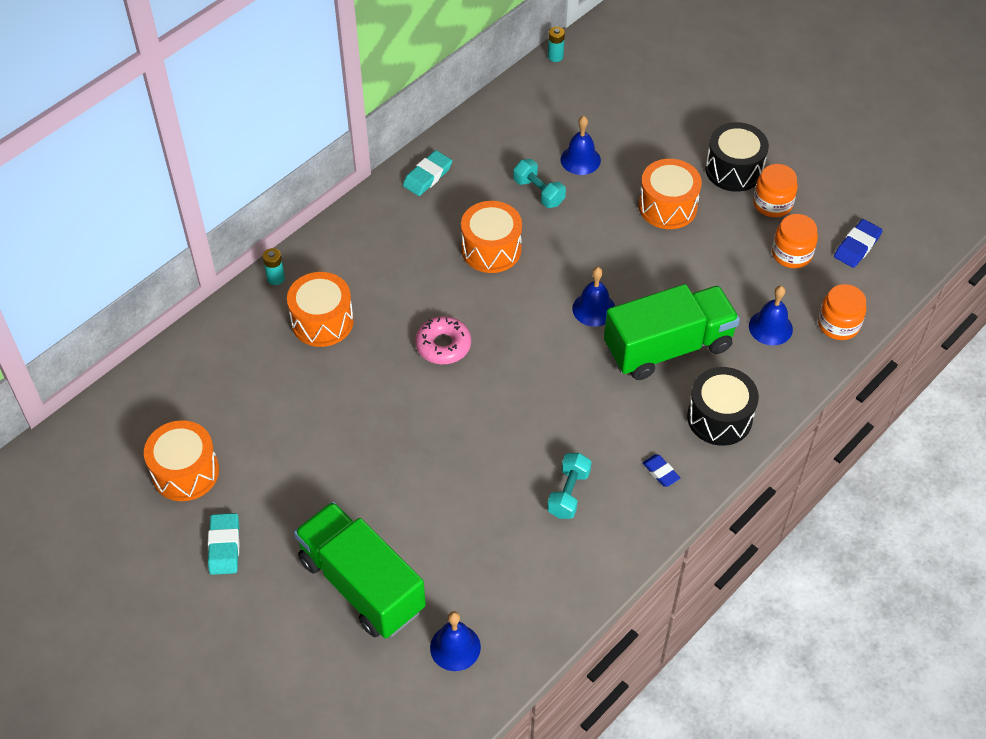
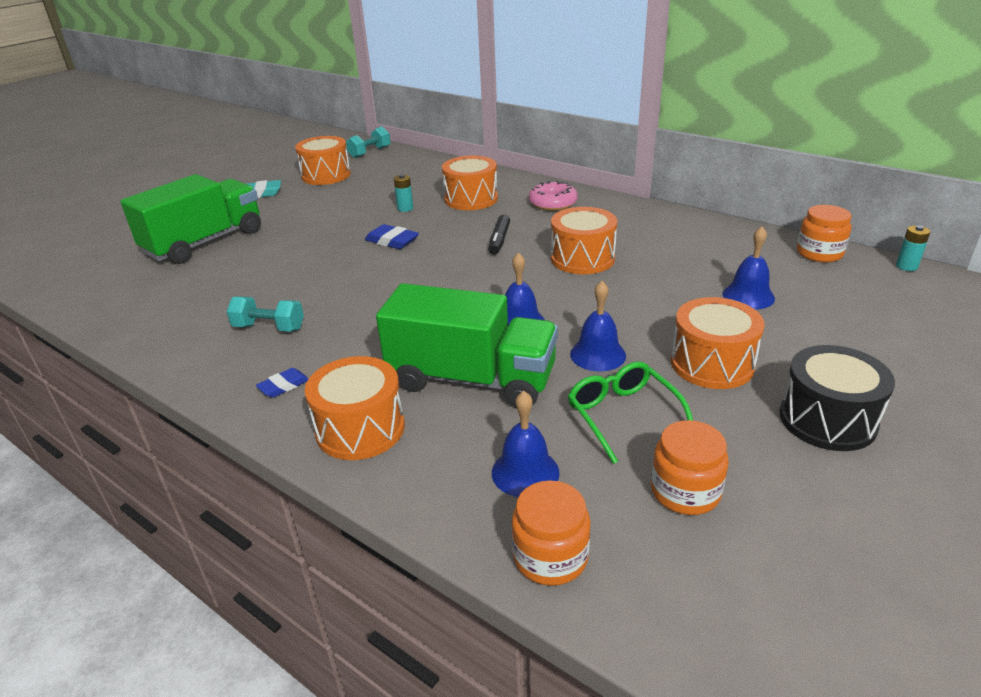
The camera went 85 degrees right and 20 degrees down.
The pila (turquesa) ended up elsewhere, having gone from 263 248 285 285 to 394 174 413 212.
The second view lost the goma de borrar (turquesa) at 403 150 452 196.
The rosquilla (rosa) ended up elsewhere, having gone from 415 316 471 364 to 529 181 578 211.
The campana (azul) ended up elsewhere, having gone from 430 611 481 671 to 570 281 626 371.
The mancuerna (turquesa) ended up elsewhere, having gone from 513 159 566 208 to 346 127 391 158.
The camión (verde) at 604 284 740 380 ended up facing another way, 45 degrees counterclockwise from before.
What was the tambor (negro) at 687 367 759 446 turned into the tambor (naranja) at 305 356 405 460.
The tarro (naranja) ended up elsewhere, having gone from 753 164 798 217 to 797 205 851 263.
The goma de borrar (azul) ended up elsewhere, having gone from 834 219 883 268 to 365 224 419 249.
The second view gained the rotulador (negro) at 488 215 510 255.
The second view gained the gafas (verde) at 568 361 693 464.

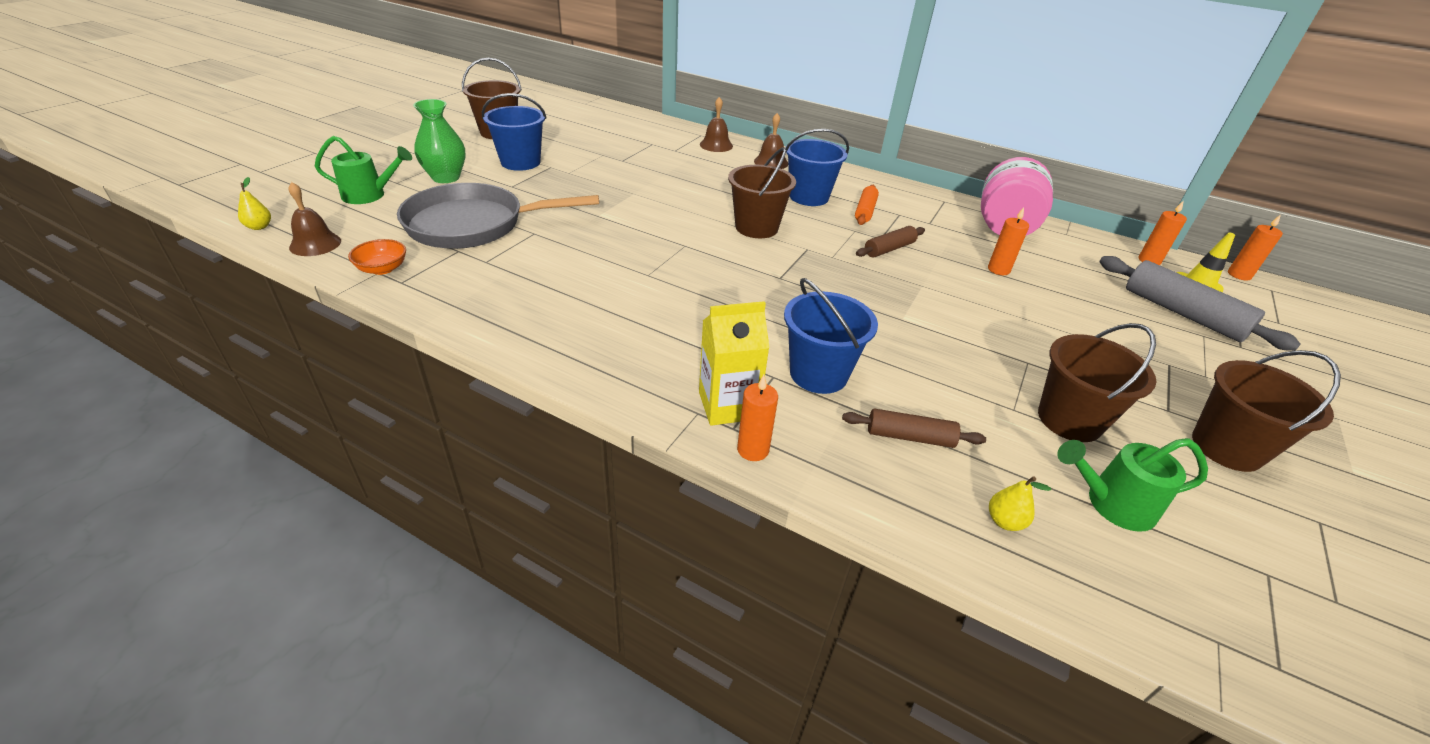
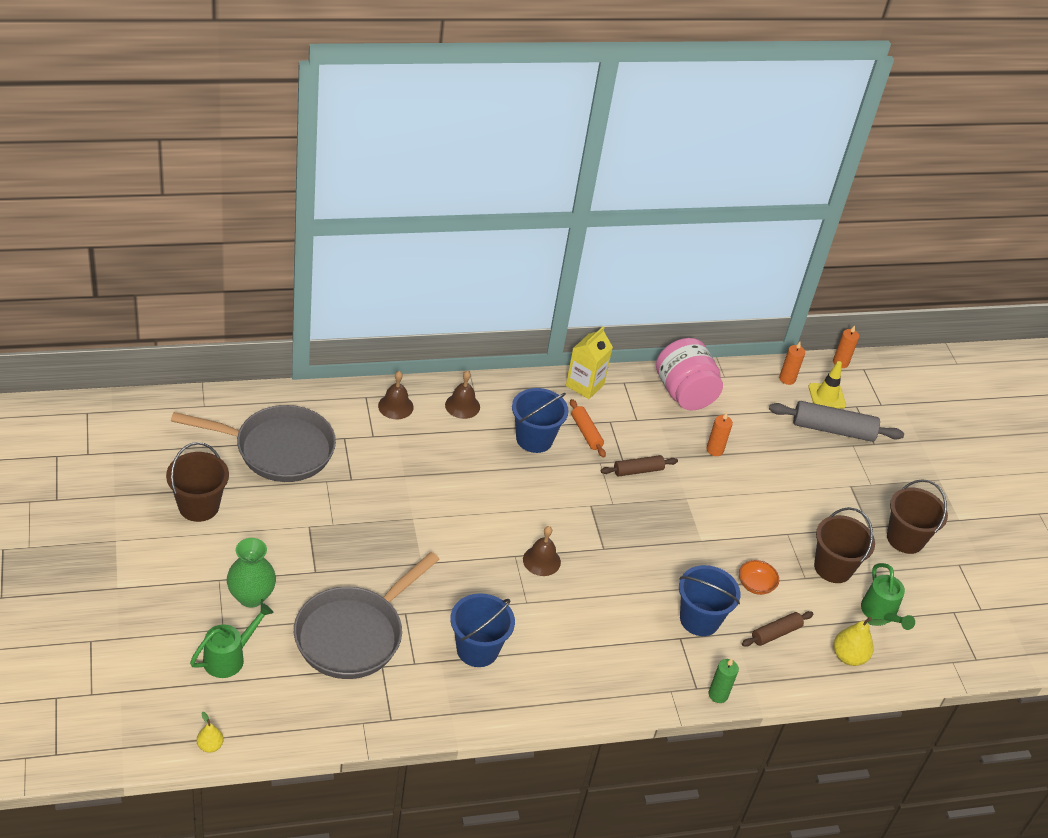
The camera went 45 degrees left and 5 degrees up.
The campana (marrón) ended up elsewhere, having gone from 289 182 341 256 to 523 526 561 576.
The cuenco (naranja) ended up elsewhere, having gone from 348 239 406 275 to 739 560 779 595.
The balde (azul) ended up elsewhere, having gone from 482 93 547 171 to 450 593 515 667.
The cartón de leche (amarillo) ended up elsewhere, having gone from 699 301 770 426 to 566 326 613 399.
The second view lost the balde (marrón) at 728 147 796 238.
What was the vela (naranja) at 737 375 778 461 turned into the vela (verde) at 708 658 739 703.
The rodillo (marrón) at 856 226 925 258 ended up facing another way, 60 degrees clockwise from before.
The size of the pera (amarillo) at 989 477 1051 531 changed by a factor of 1.66.
The regadera (verde) at 1057 438 1208 532 ended up facing another way, 60 degrees counterclockwise from before.
The second view gained the sartén (gris) at 171 405 336 482.

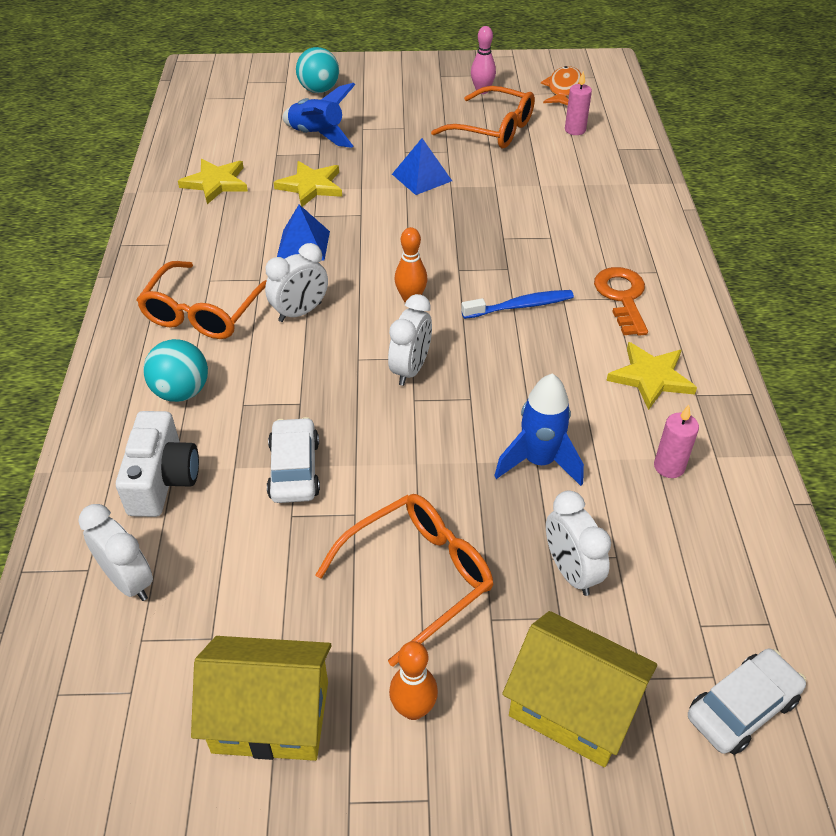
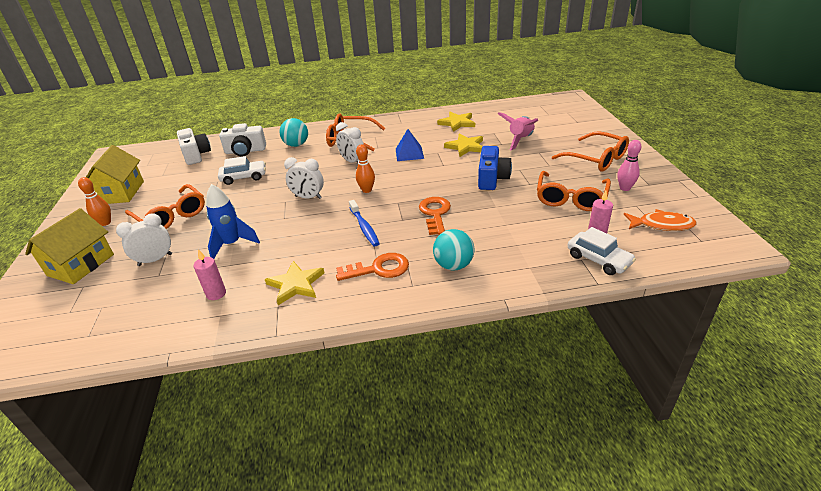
The camera went 85 degrees right and 10 degrees down.
Where the despertador (blanco) stood at 78 504 153 601, the cámara (blanco) came to stand at 177 128 211 165.
What was the cohete (azul) at 282 83 355 148 turned into the cohete (rosa) at 498 112 538 151.
The pelota (turquesa) ended up elsewhere, having gone from 296 47 339 93 to 433 229 474 270.
Where the pirámide (azul) stood at 392 138 452 195, the cámara (azul) came to stand at 478 146 512 190.
The coche (blanco) ended up elsewhere, having gone from 688 649 806 755 to 567 227 636 275.
The second view gained the llave (naranja) at 419 197 451 235.
The second view gained the gafas (naranja) at 552 131 629 171.

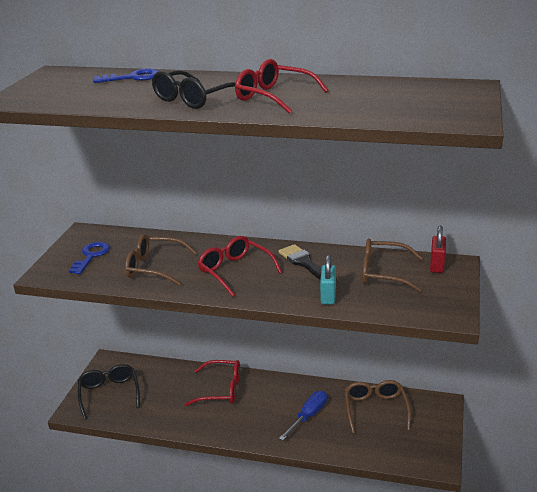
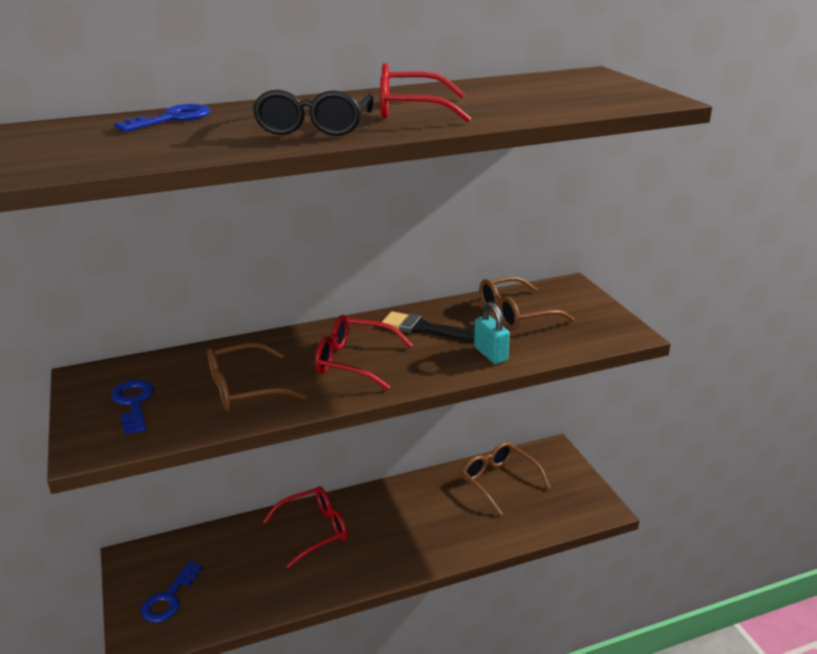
The camera went 35 degrees left and 0 degrees up.
Where the gafas (negro) stood at 78 364 140 420, the llave (azul) came to stand at 141 561 203 623.
The second view lost the destornillador (azul) at 279 391 327 440.
The second view lost the candado (rojo) at 430 226 446 273.

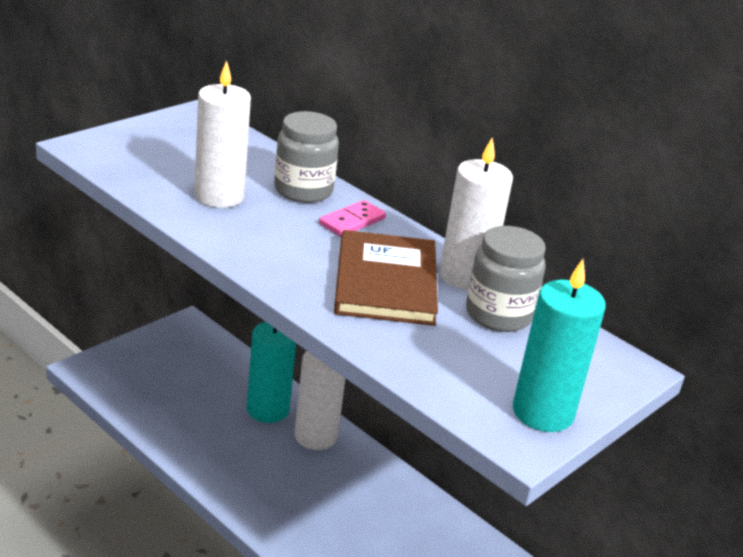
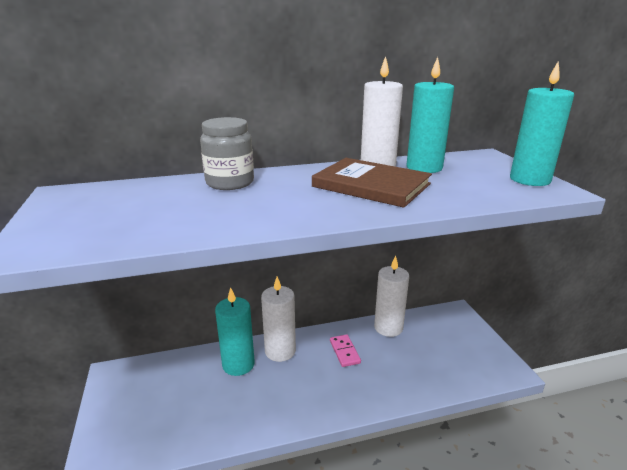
The camera went 55 degrees left and 5 degrees down.
The vela (blanco) ended up elsewhere, having gone from 194 60 251 208 to 374 256 409 337.
The ficha de dominó (rosa) ended up elsewhere, having gone from 319 200 386 237 to 330 334 361 367.
Where the tarro (gris) stood at 466 226 546 332, the vela (turquesa) came to stand at 406 57 454 173.

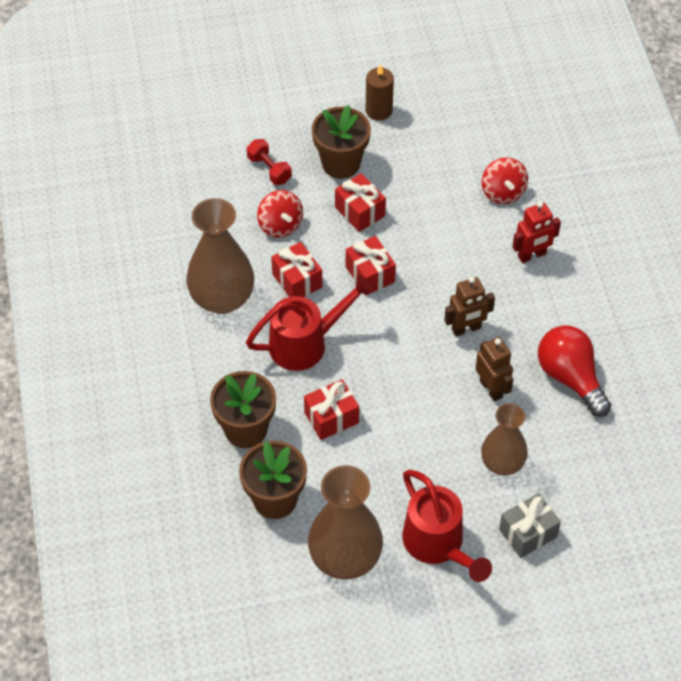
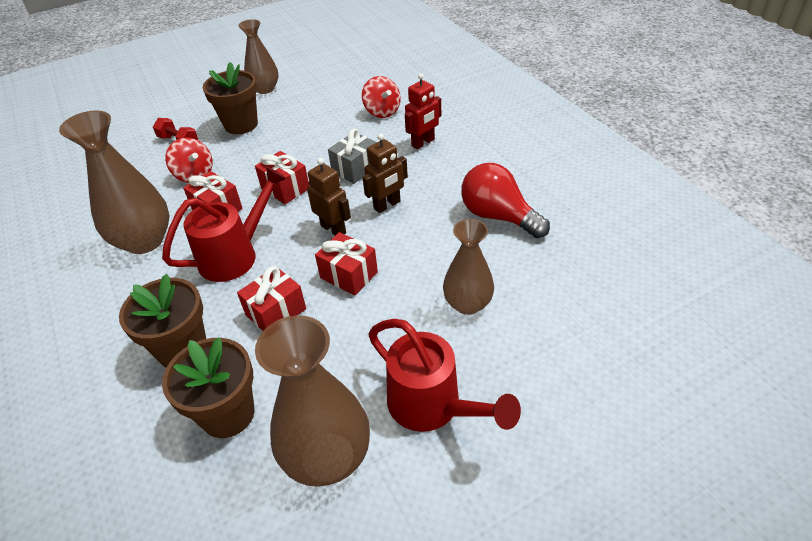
The camera went 15 degrees left and 10 degrees down.
The regalo (rojo) ended up elsewhere, having gone from 335 173 386 232 to 315 232 378 296.
Where the vela (marrón) stood at 366 64 394 121, the florero (marrón) came to stand at 238 19 279 94.
The robot (marrón) ended up elsewhere, having gone from 475 337 513 402 to 307 158 351 235.
The regalo (gris) ended up elsewhere, having gone from 499 493 561 558 to 328 128 377 184.

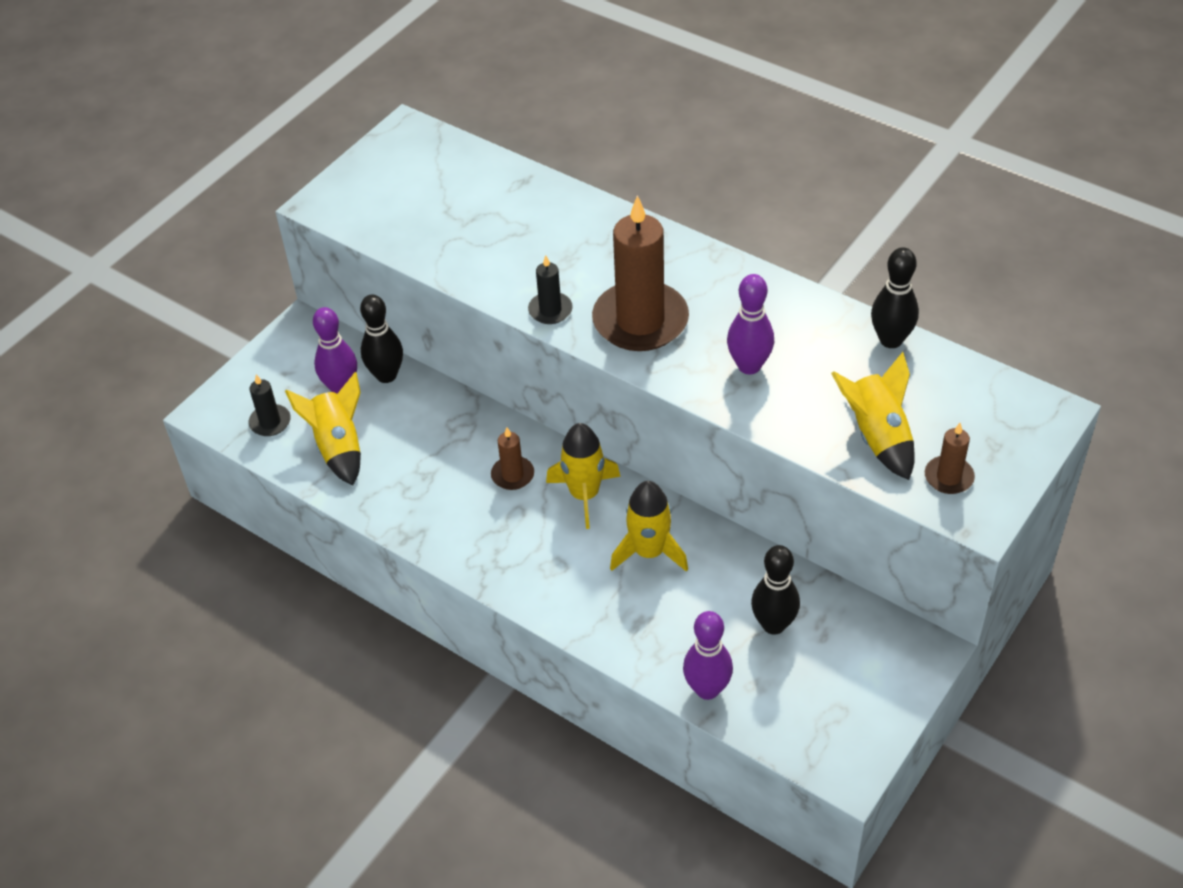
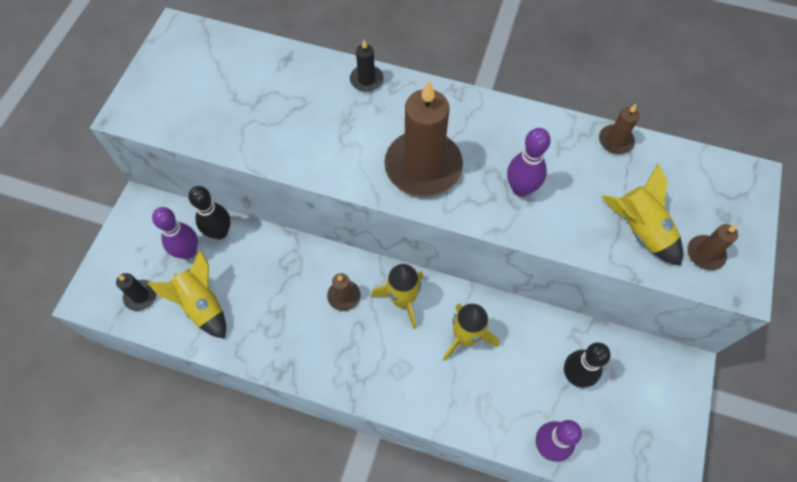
The camera went 20 degrees left and 15 degrees up.
The vela (negro) ended up elsewhere, having gone from 528 255 573 324 to 350 40 384 92.
Where the bolo (negro) stood at 871 247 919 348, the vela (marrón) came to stand at 599 104 640 154.

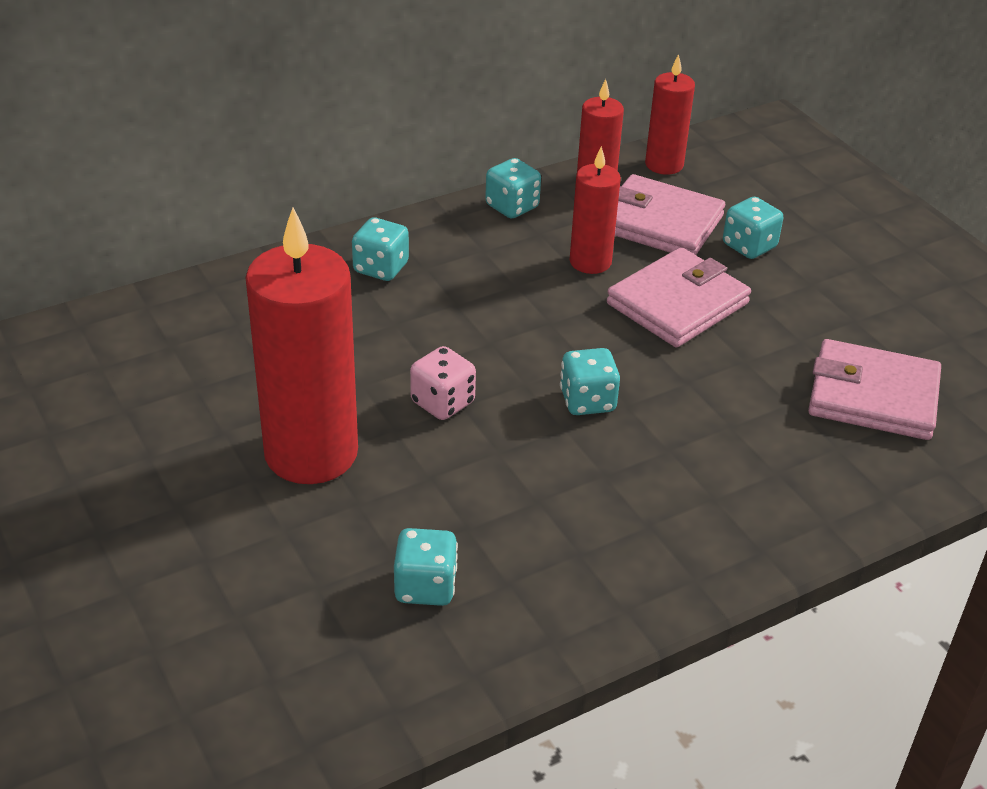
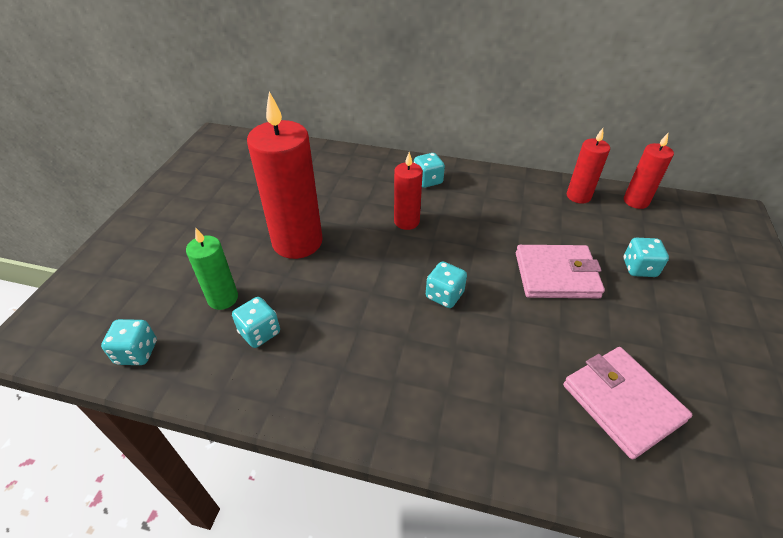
The camera went 45 degrees right and 5 degrees up.
The second view lost the dado (rosa) at 410 346 476 420.
The dado (turquesa) ended up elsewhere, having gone from 485 158 541 218 to 101 319 157 365.
The vela (rojo) ended up elsewhere, having gone from 570 146 621 274 to 394 152 423 230.
The second view lost the cartera (rosa) at 615 174 725 255.
The second view gained the vela (verde) at 186 227 238 310.

